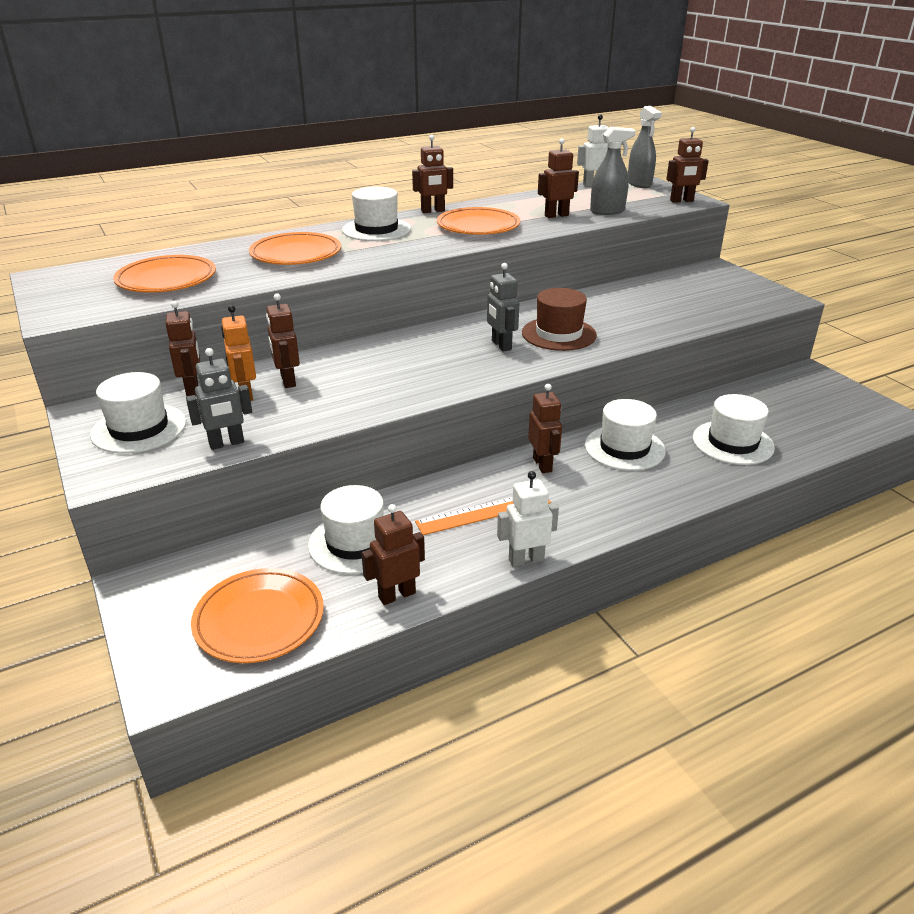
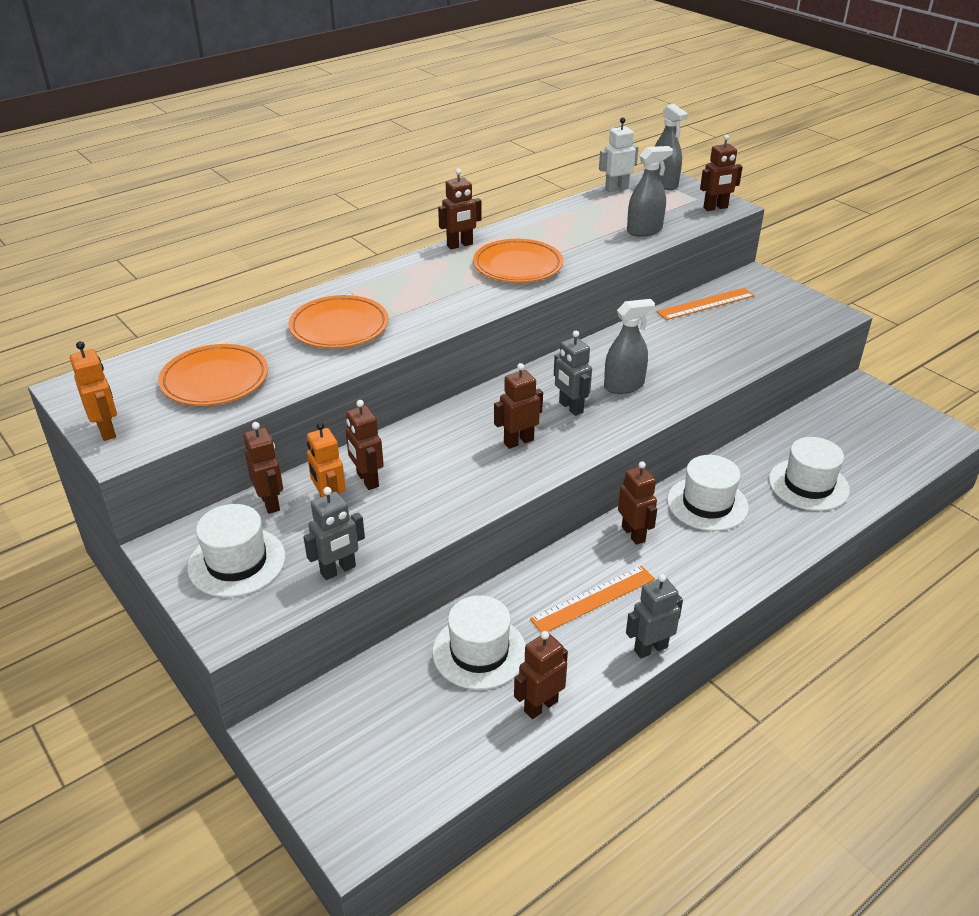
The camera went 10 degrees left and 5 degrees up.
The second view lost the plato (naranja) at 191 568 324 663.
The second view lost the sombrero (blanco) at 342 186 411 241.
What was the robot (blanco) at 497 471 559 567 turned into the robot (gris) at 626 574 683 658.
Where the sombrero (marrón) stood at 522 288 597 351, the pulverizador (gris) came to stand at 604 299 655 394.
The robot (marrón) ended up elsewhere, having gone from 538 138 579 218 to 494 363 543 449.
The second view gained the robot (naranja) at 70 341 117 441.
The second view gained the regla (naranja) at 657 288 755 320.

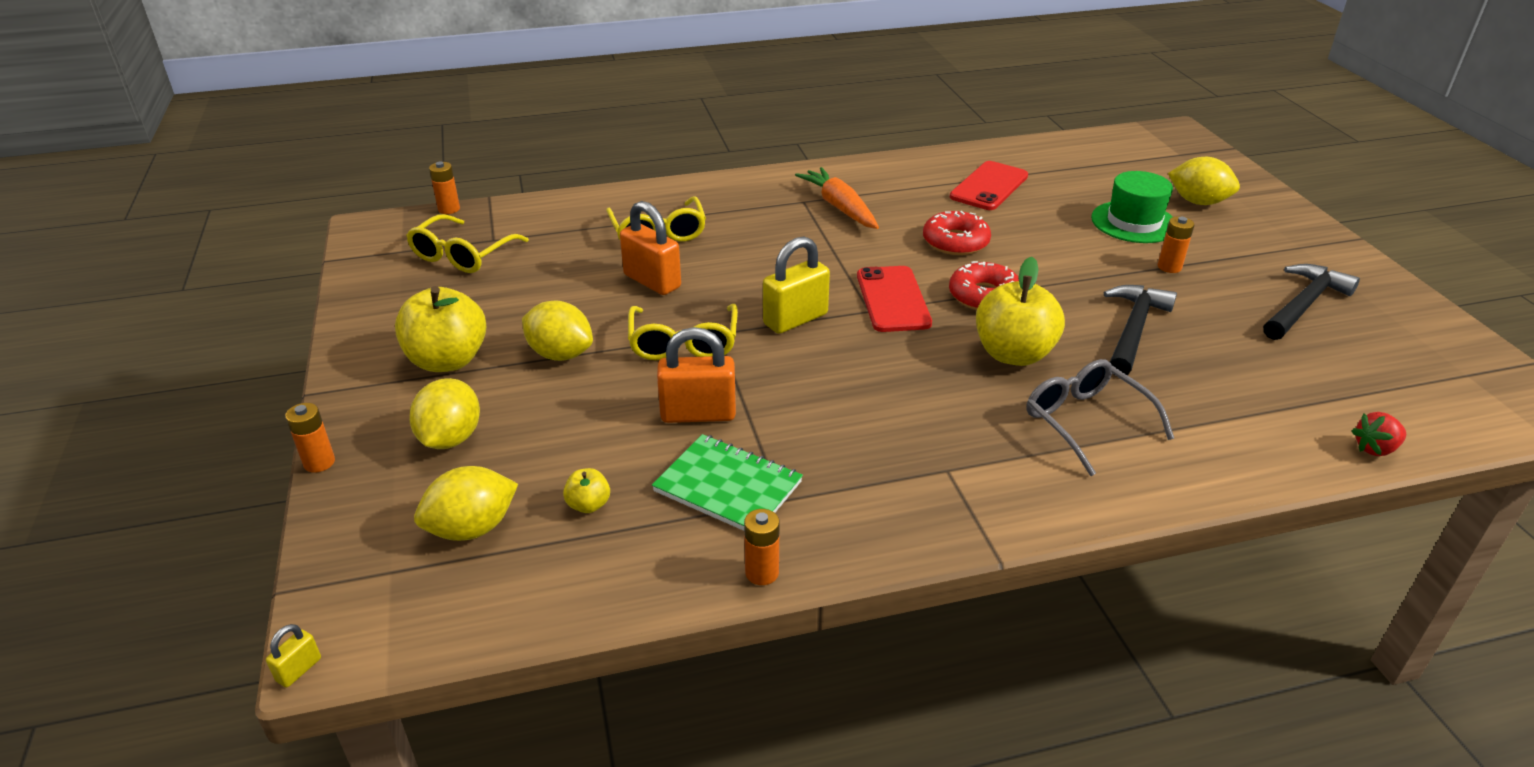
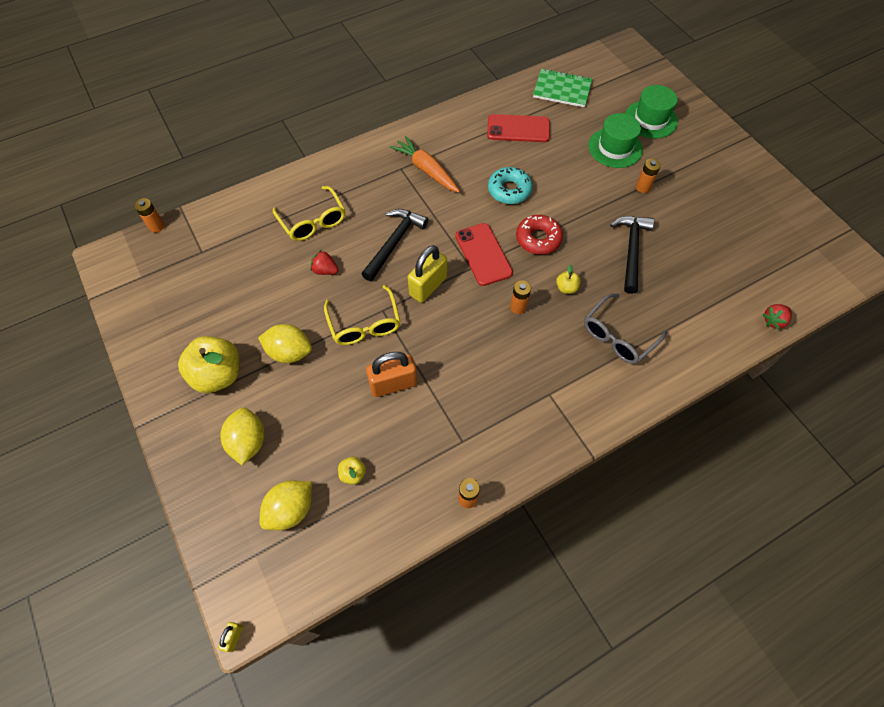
The camera went 15 degrees left and 25 degrees up.
The pila (naranja) ended up elsewhere, having gone from 285 403 335 473 to 510 281 531 314.
The second view lost the gafas (amarillo) at 406 214 529 273.
Where the candado (naranja) stood at 620 201 681 295, the fresa (rojo) came to stand at 310 250 339 275.
The cuaderno (verde) ended up elsewhere, having gone from 652 434 803 531 to 533 69 592 108.
What was the rosquilla (rojo) at 923 211 991 255 turned into the rosquilla (turquesa) at 488 167 532 204.
The móvil (rojo) at 950 161 1028 210 ended up facing another way, 75 degrees clockwise from before.
The size of the manzana (amarillo) at 976 257 1065 366 changed by a factor of 0.45.
The gafas (gris) at 1026 359 1174 476 ended up facing another way, 90 degrees counterclockwise from before.
Where the limón (amarillo) stood at 1168 157 1240 205, the sombrero (verde) came to stand at 625 85 678 138.
The martillo (negro) ended up elsewhere, having gone from 1263 264 1360 340 to 362 209 428 281.

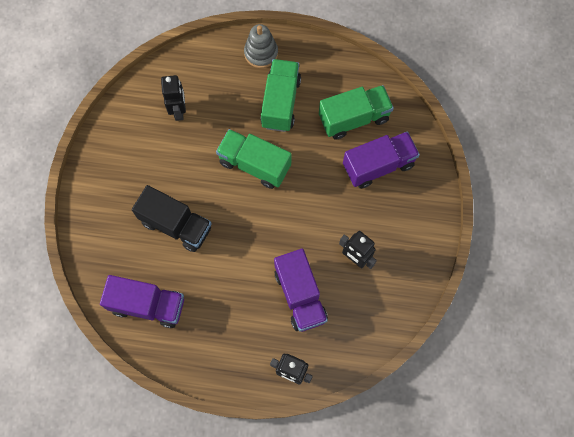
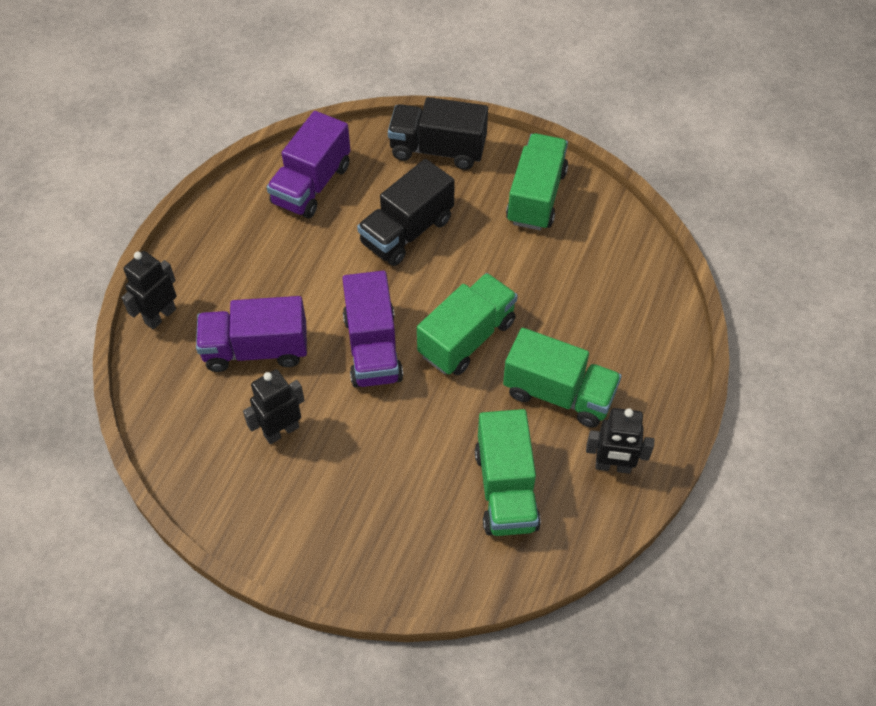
The camera went 105 degrees right and 15 degrees down.
The robot (negro) ended up elsewhere, having gone from 161 75 186 121 to 586 408 654 474.
The second view lost the juguete apilable (gris) at 244 24 278 68.
The camión (morado) ended up elsewhere, having gone from 343 131 420 189 to 342 271 403 388.
The second view gained the camión (negro) at 388 97 488 170.
The second view gained the camión (verde) at 506 133 568 230.

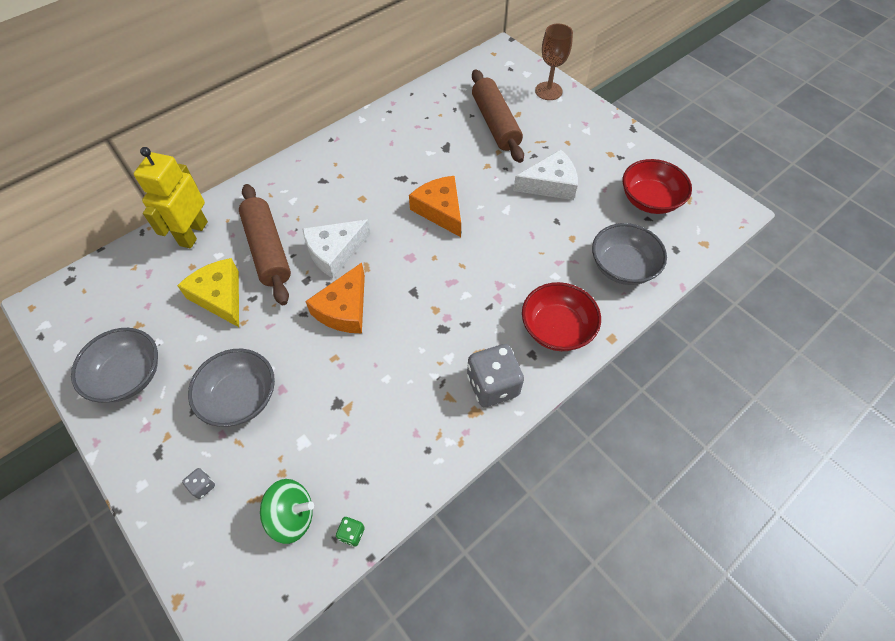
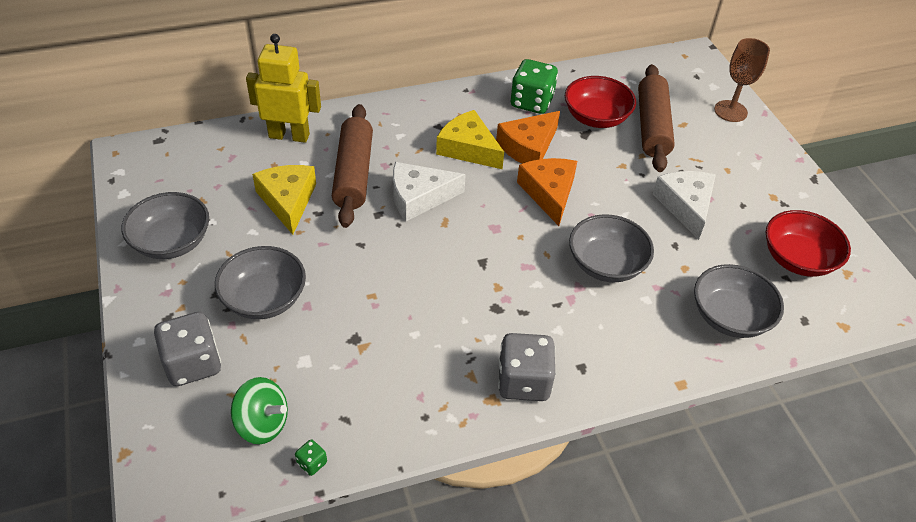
The camera went 20 degrees right and 10 degrees down.
The robot (amarillo) at 134 147 208 248 ended up facing another way, 60 degrees clockwise from before.
The size of the dado (gris) at 182 468 215 499 changed by a factor of 2.34.
The queso (naranja) ended up elsewhere, having gone from 305 263 365 333 to 496 111 560 164.
The queso (blanco) at 513 149 578 200 ended up facing another way, 105 degrees counterclockwise from before.
The cuenco (rojo) ended up elsewhere, having gone from 522 282 601 351 to 565 76 636 128.
The second view gained the queso (amarillo) at 436 110 504 169.
The second view gained the dado (verde) at 511 59 558 114.
The second view gained the cuenco (gris) at 569 214 654 282.

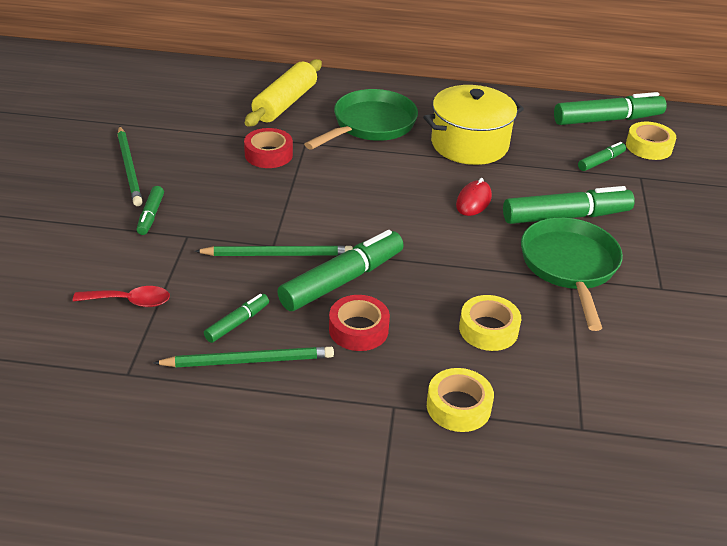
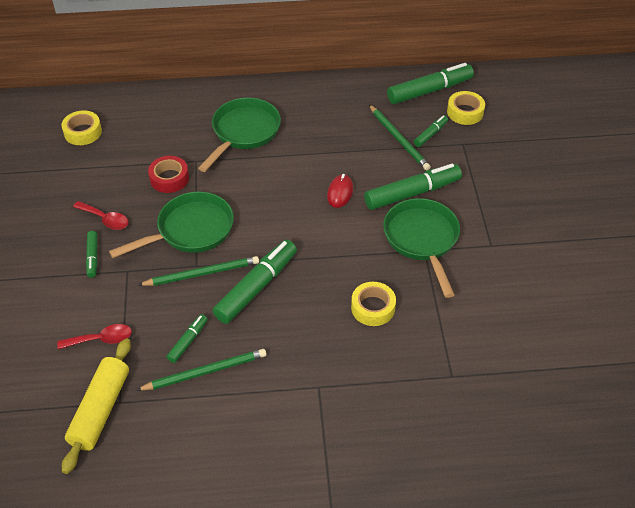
The camera went 10 degrees left and 10 degrees up.
The lápiz (verde) ended up elsewhere, having gone from 117 126 143 206 to 369 105 431 171.
The rodillo (amarillo) ended up elsewhere, having gone from 245 59 322 126 to 62 338 131 474.
The second view lost the cinta adhesiva (rojo) at 329 295 390 351.
The second view lost the olla (amarillo) at 423 85 524 165.
The cinta adhesiva (amarillo) ended up elsewhere, having gone from 427 368 494 432 to 61 110 102 145.
The second view gained the cuchara (rojo) at 73 201 129 230.
The second view gained the sartén (verde) at 109 192 234 258.

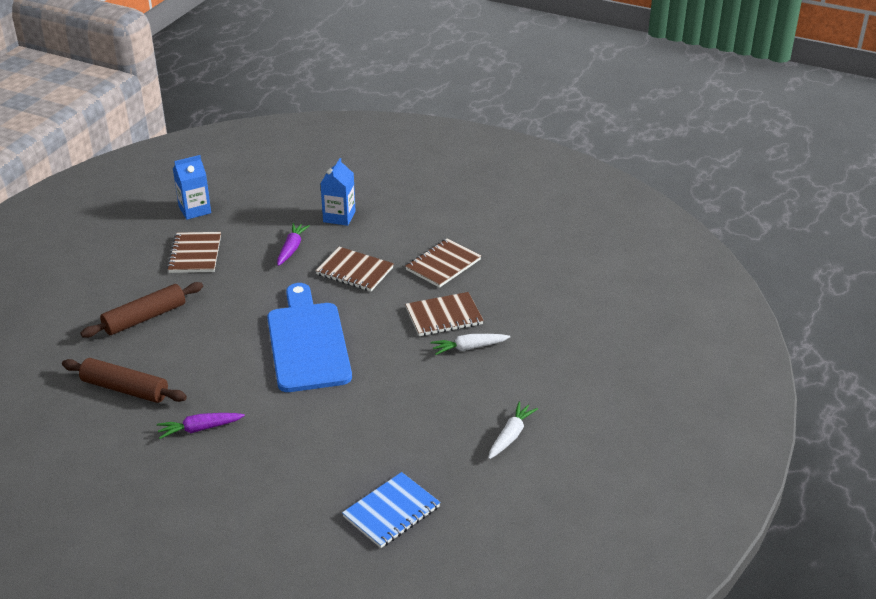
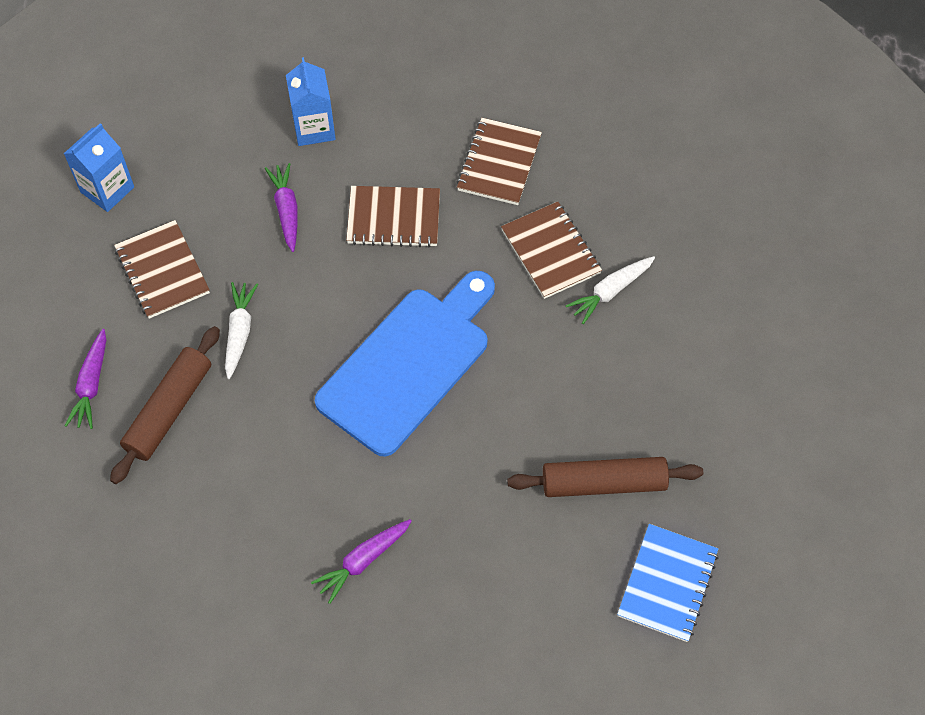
The camera went 25 degrees left and 25 degrees up.
The rodillo (marrón) ended up elsewhere, having gone from 62 358 187 403 to 507 457 703 497.
The tabla de cortar (azul) at 267 283 352 392 ended up facing another way, 75 degrees clockwise from before.
The cuaderno (marrón) at 405 292 484 336 ended up facing another way, 75 degrees counterclockwise from before.
The zanahoria (blanco) ended up elsewhere, having gone from 489 401 538 459 to 225 282 258 379.
The second view gained the zanahoria (morado) at 65 329 106 429.

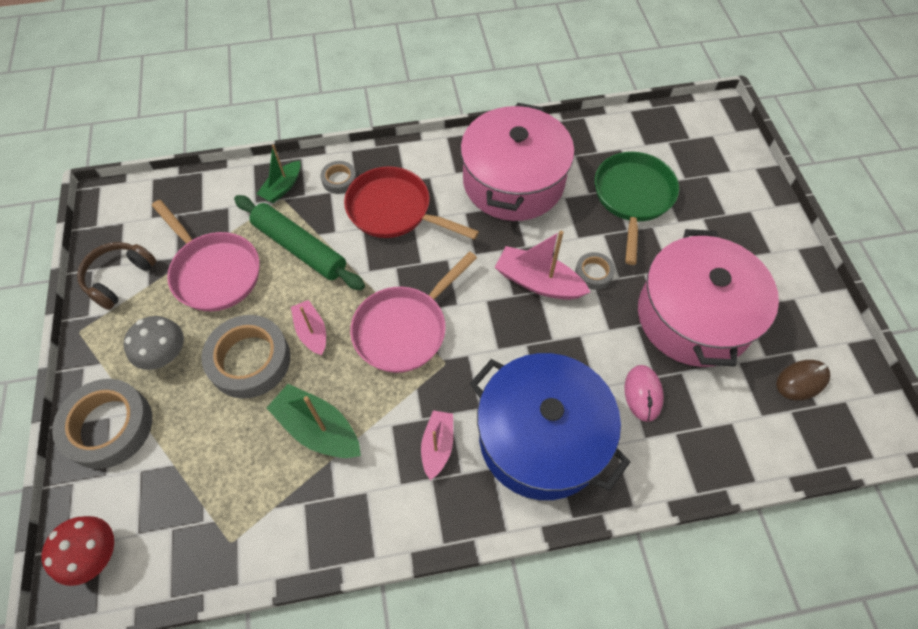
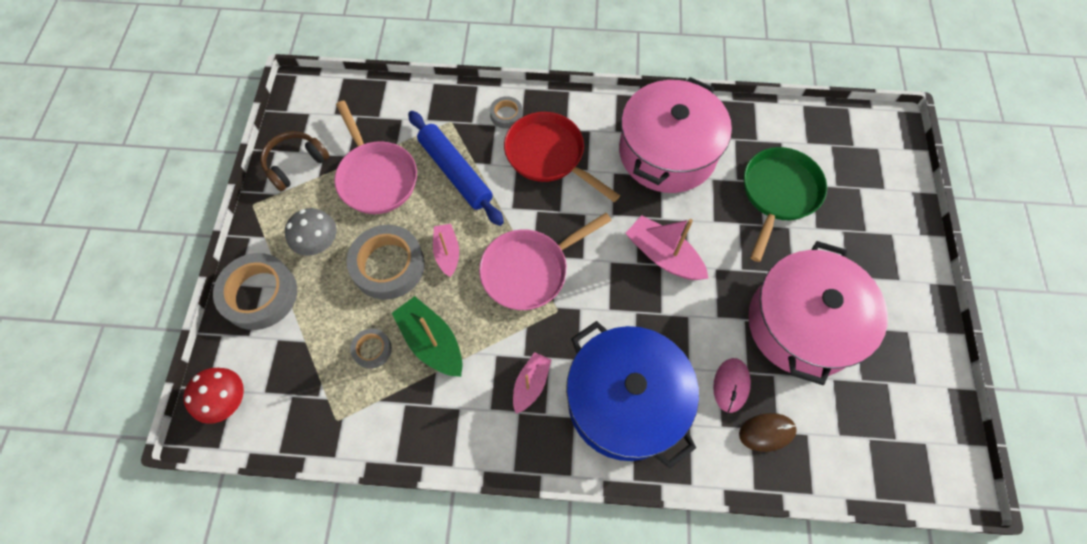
The camera went 15 degrees right and 5 degrees up.
What was the rodillo (verde) at 234 195 365 290 turned into the rodillo (azul) at 408 111 504 226.
The second view lost the barco (verde) at 257 145 301 203.
The cinta adhesiva (gris) ended up elsewhere, having gone from 575 252 615 290 to 350 328 392 369.
The ratón (marrón) ended up elsewhere, having gone from 776 360 831 400 to 739 413 797 452.

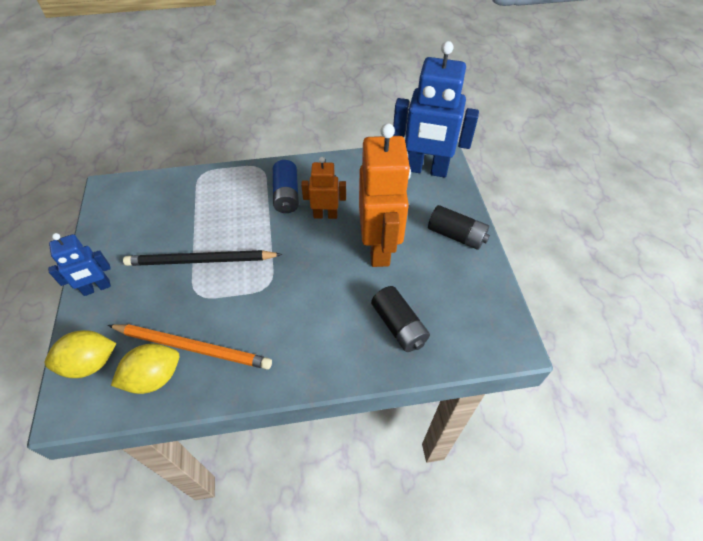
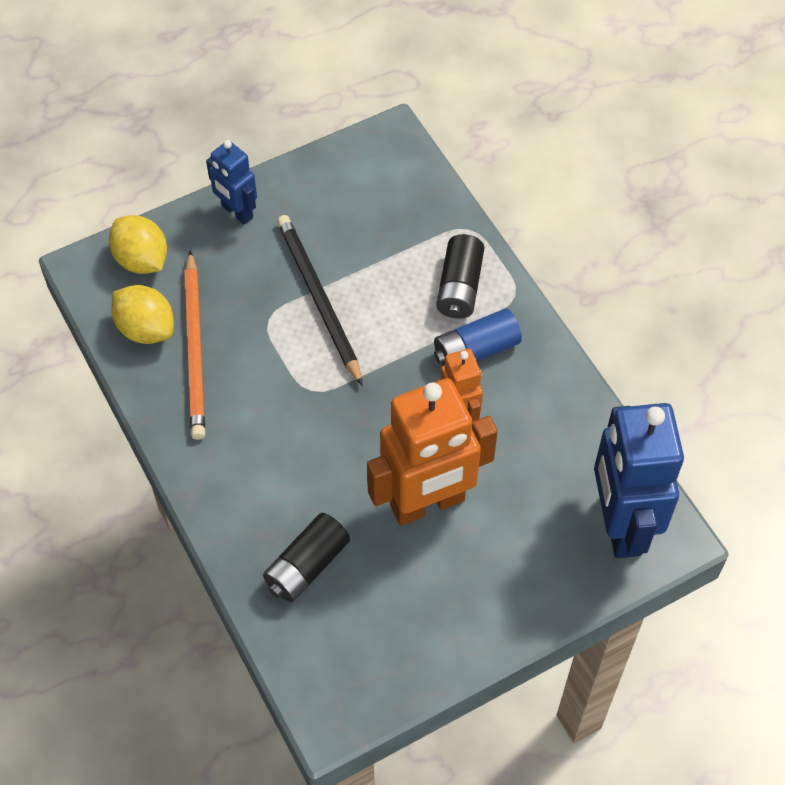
The camera went 70 degrees right and 5 degrees up.
The pila (negro) ended up elsewhere, having gone from 428 205 490 250 to 436 234 484 319.

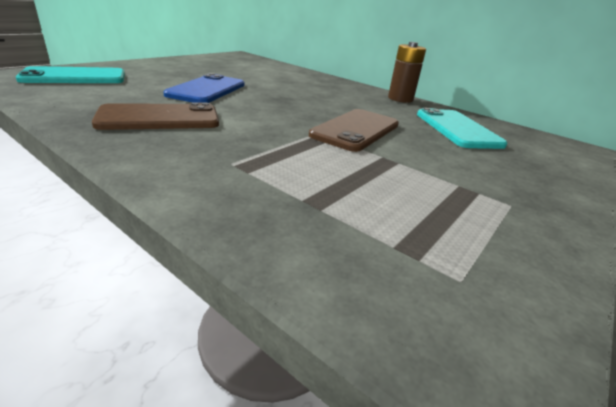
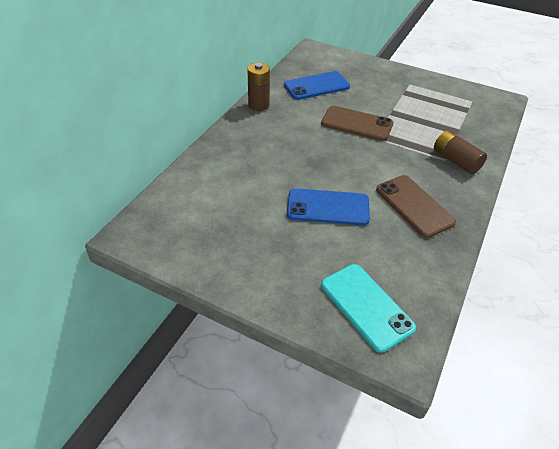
The camera went 100 degrees left and 15 degrees up.
What was the móvil (turquesa) at 417 108 508 149 turned into the móvil (azul) at 284 71 350 100.
The second view gained the pila (marrón) at 434 130 487 174.

